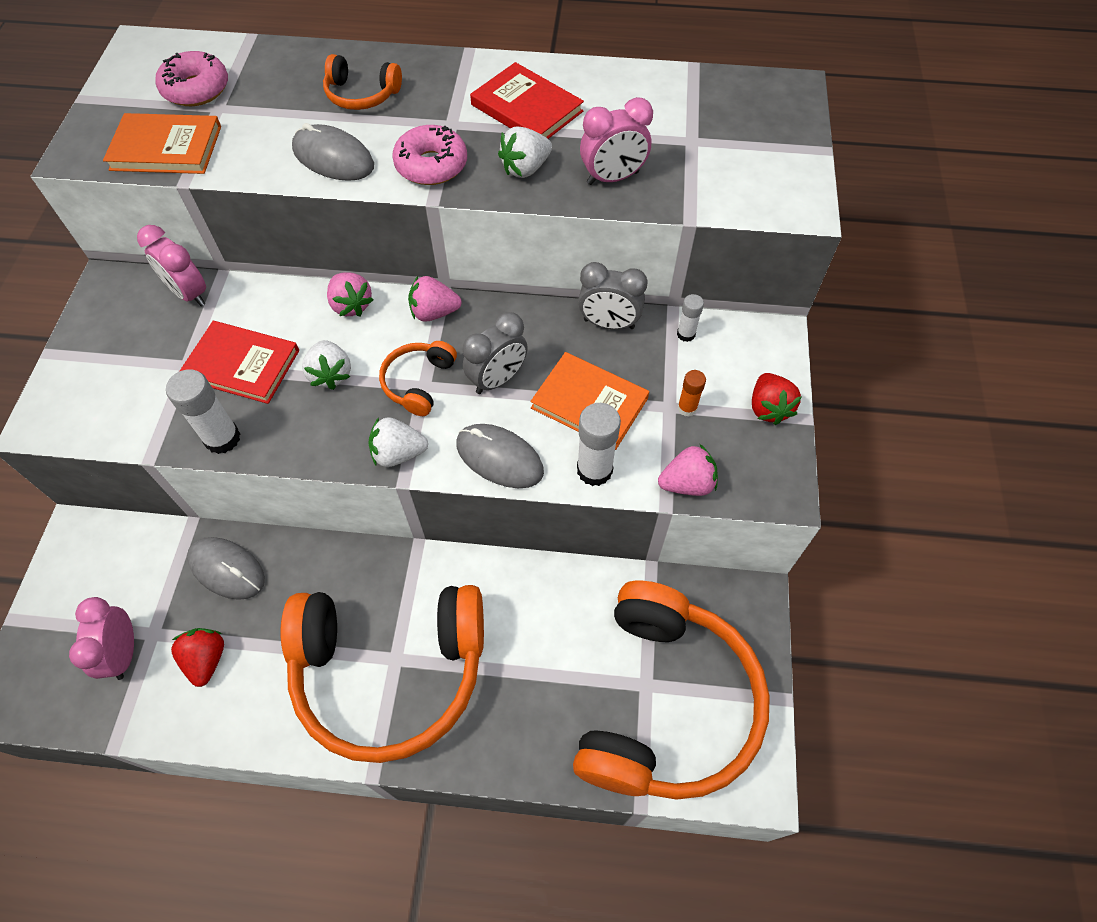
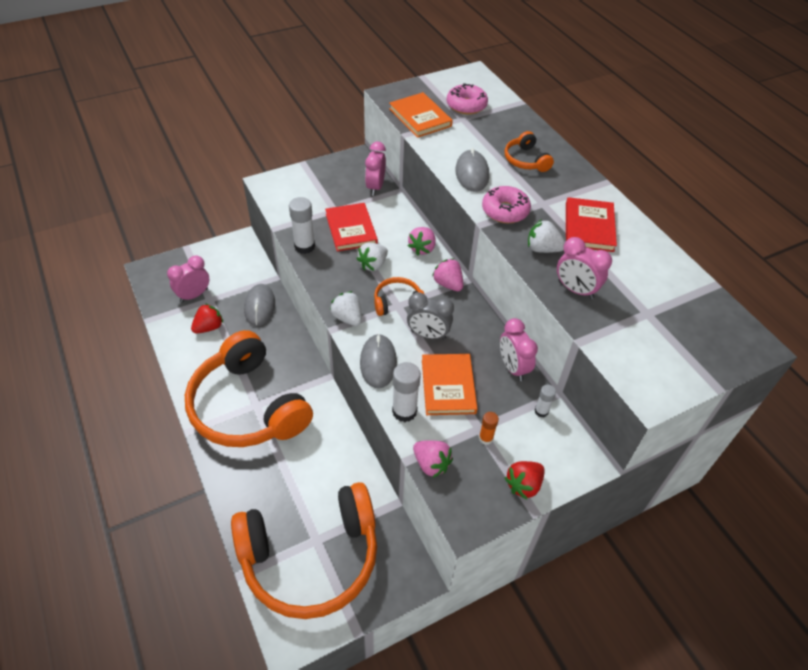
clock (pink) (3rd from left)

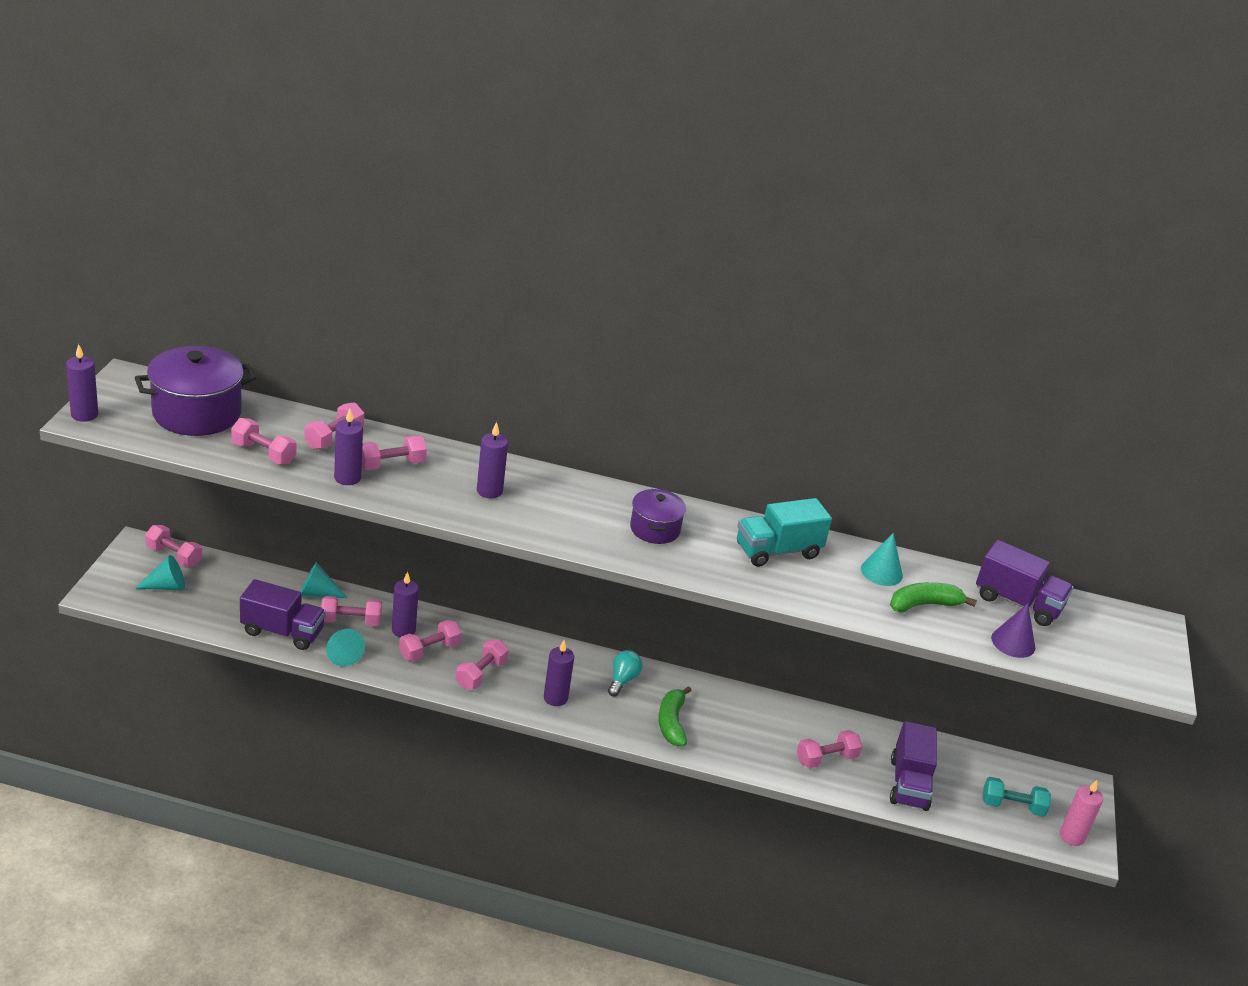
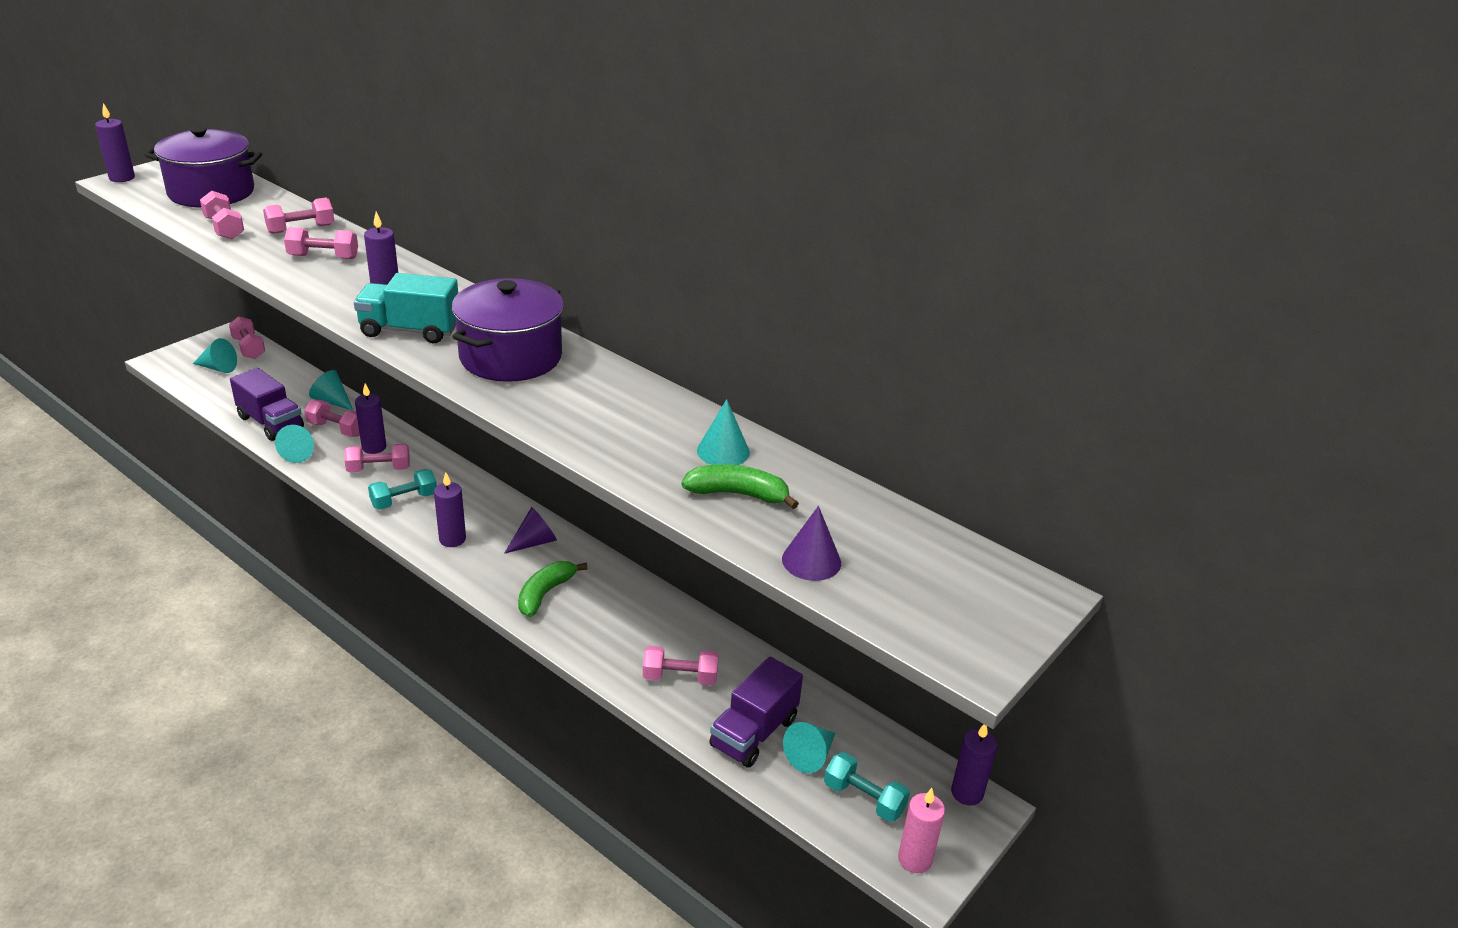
candle (purple) (5th from left); dumbbell (turquoise) (1st from left); cone (purple) (1st from left); pot (purple) (2nd from left); truck (turquoise); truck (purple) (3rd from left in the first image); cone (turquoise) (5th from left)

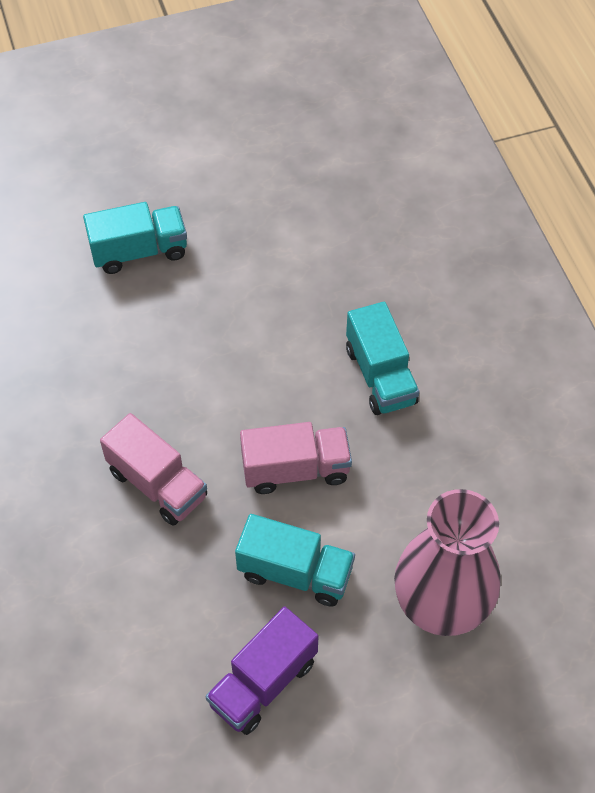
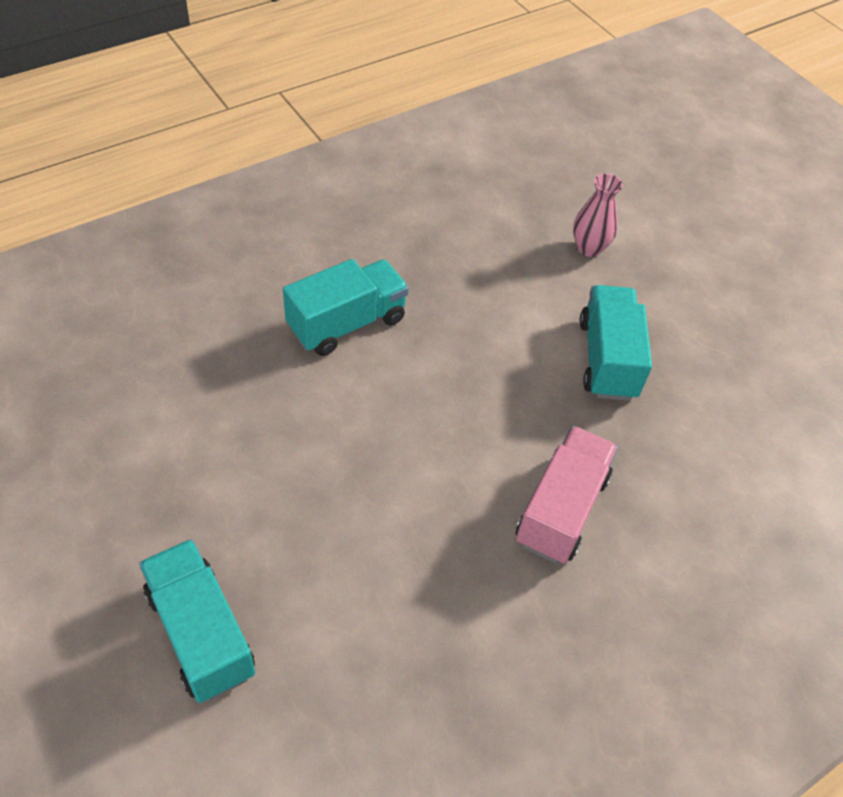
truck (purple); truck (pink) (2nd from left in the first image); vase (pink)

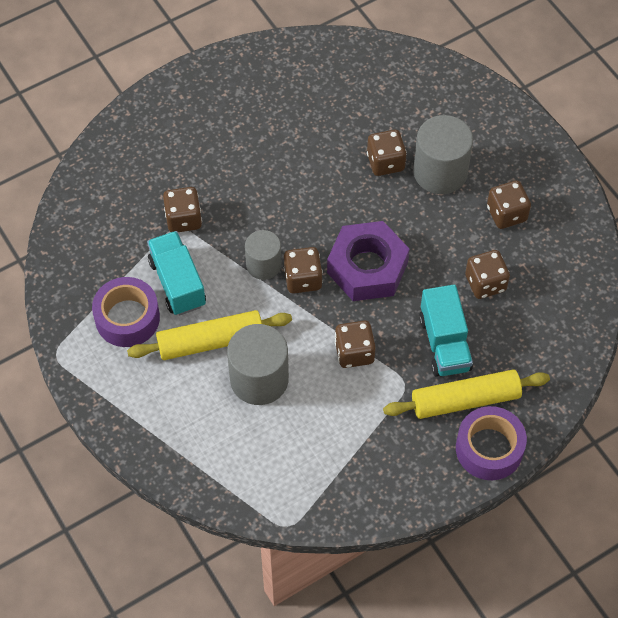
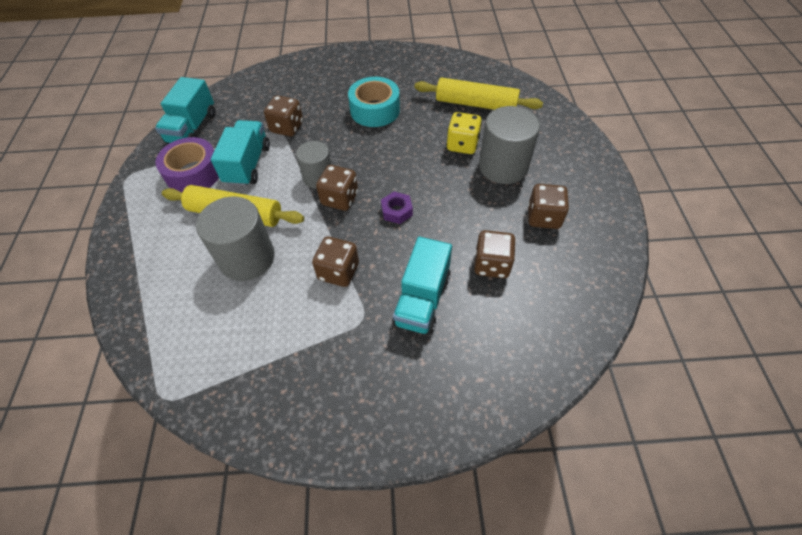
nut (purple); dice (yellow); rolling pin (yellow) (2nd from left); tape (purple) (2nd from left in the first image); truck (turquoise) (1st from left); tape (turquoise)

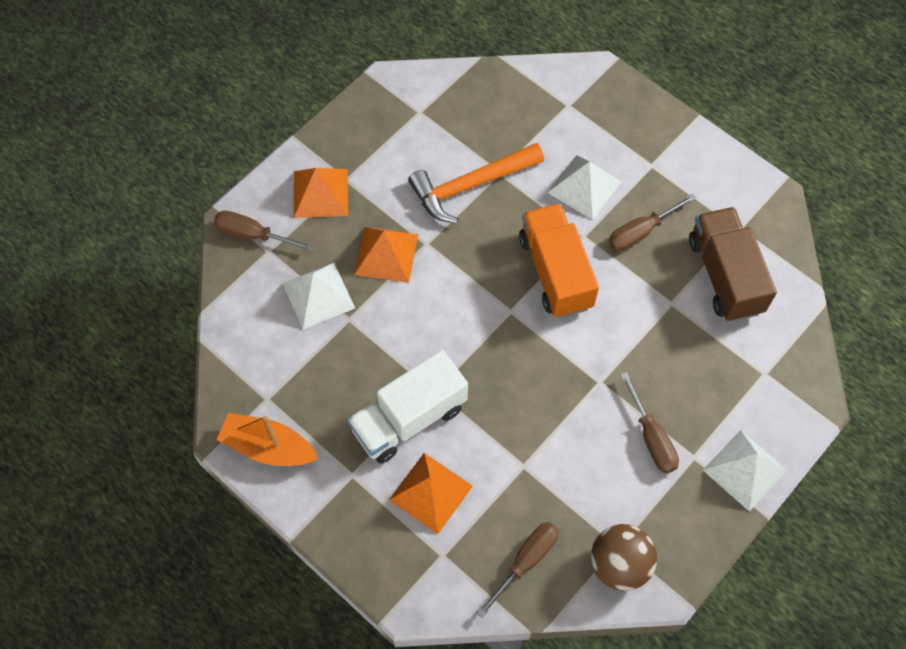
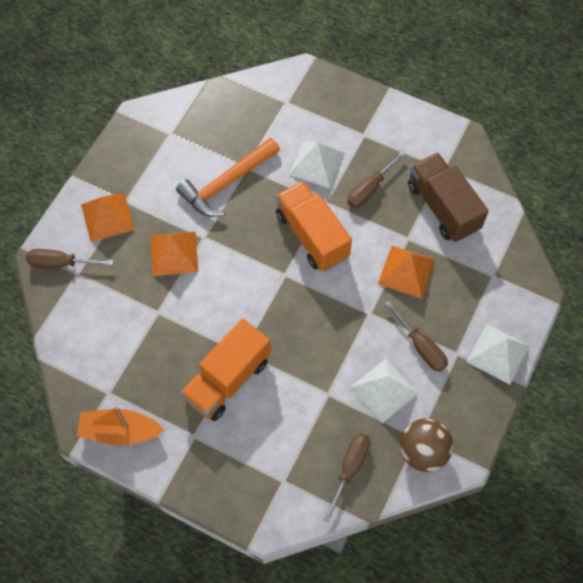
pyramid (white) (2nd from left); truck (orange) (1st from left); pyramid (orange) (3rd from left)

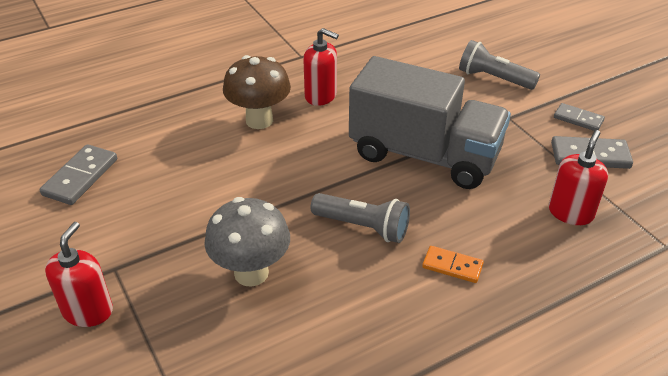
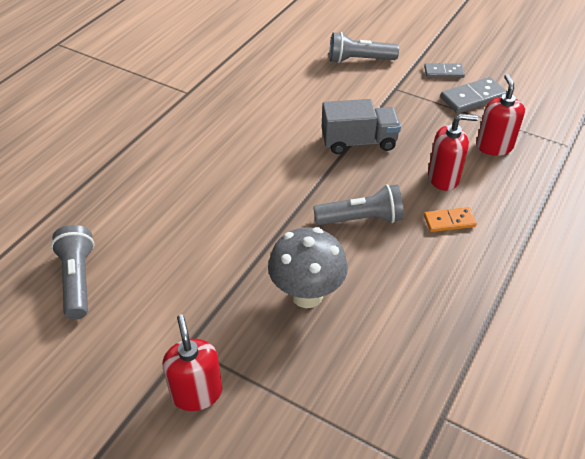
flashlight (grey) (1st from left); mushroom (brown); soap dispenser (red) (2nd from left); truck (grey)

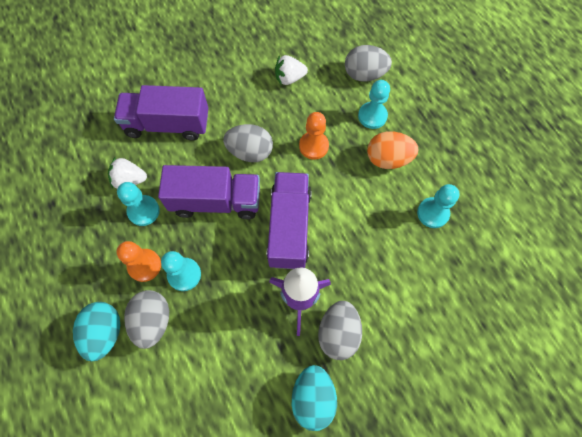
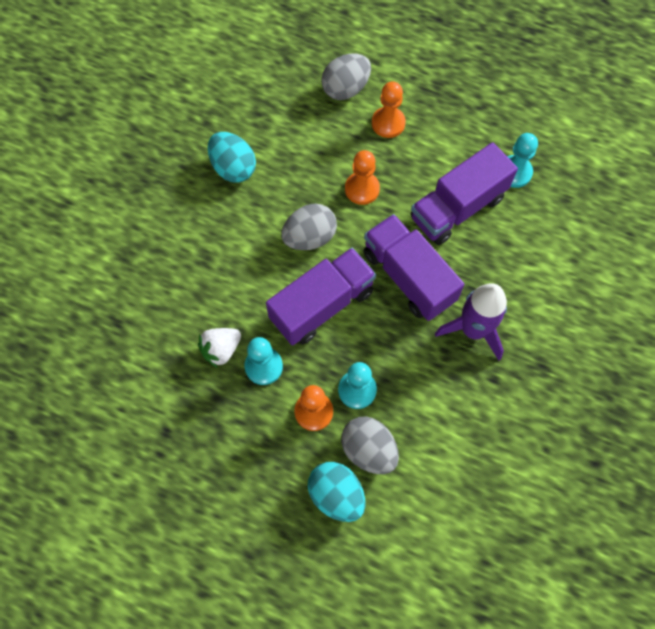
truck (purple) (3rd from left); strawberry (white) (2nd from left in the first image); egg (turquoise) (1st from left); egg (grey) (3rd from left in the first image); pawn (orange) (3rd from left); egg (orange)

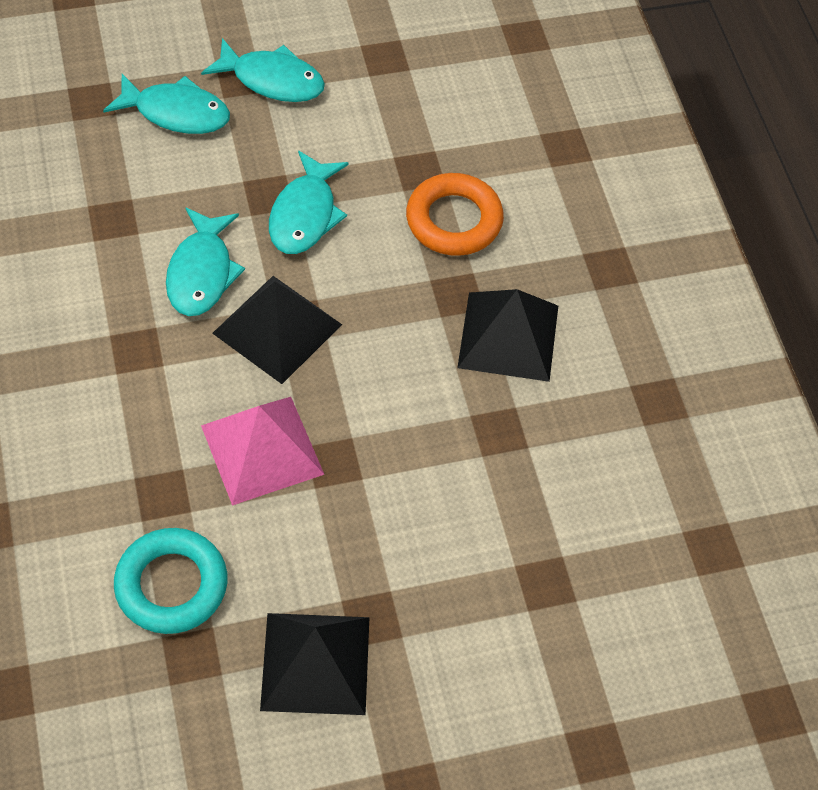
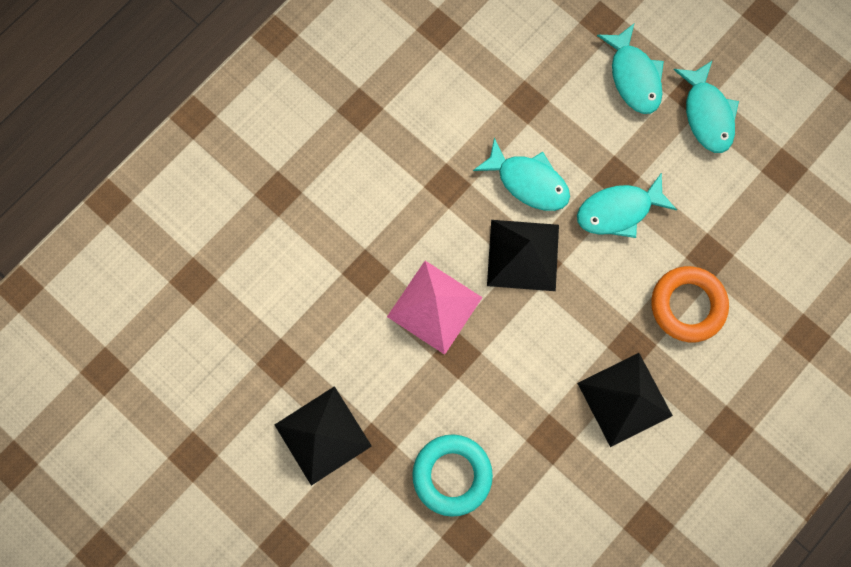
ring (turquoise); fish (turquoise) (1st from left)

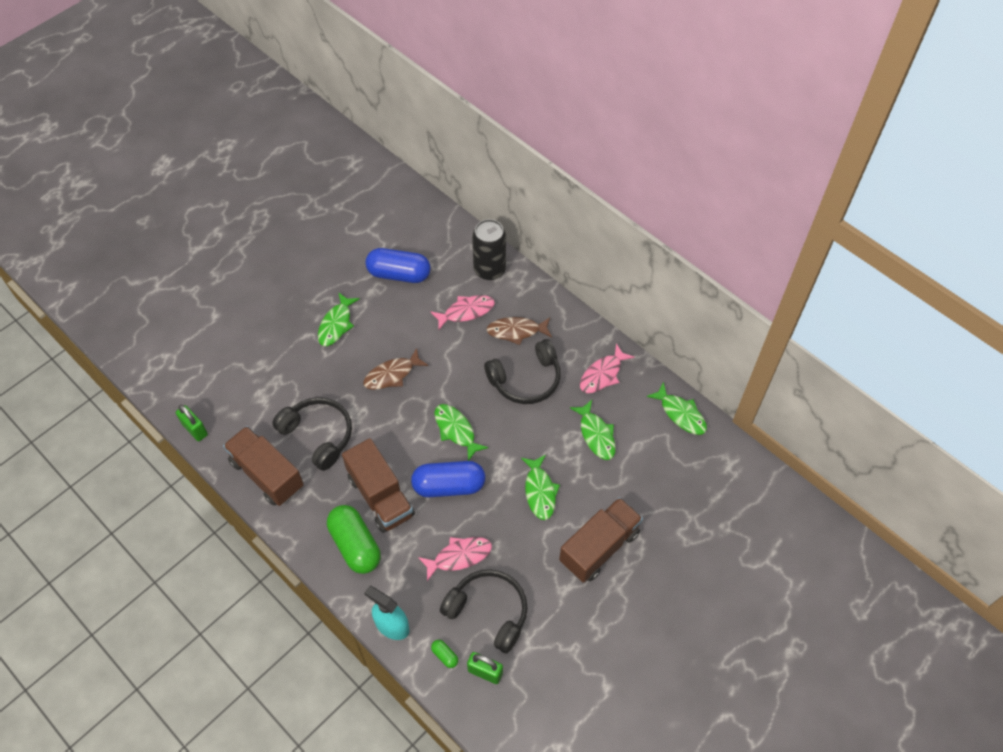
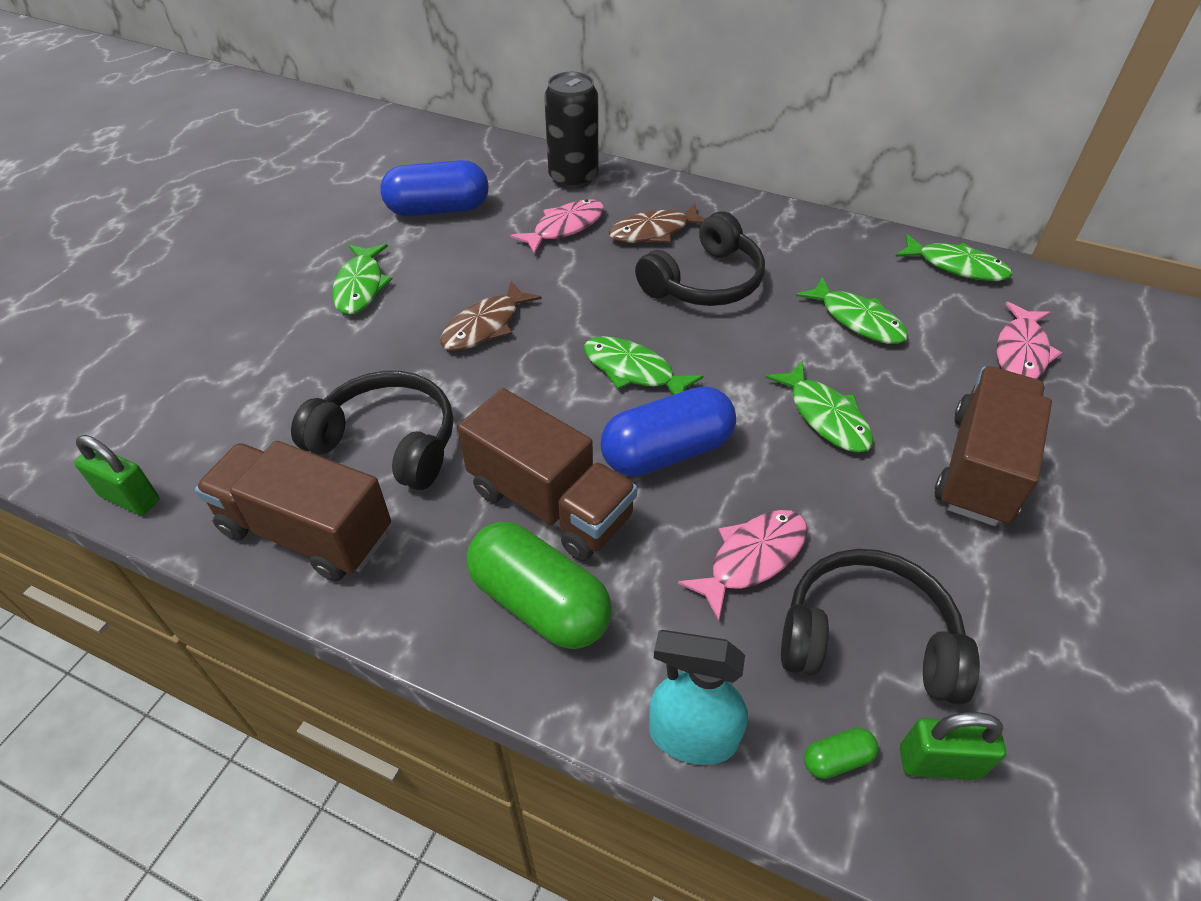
capsule (green) (2nd from left); fish (pink) (3rd from left)

